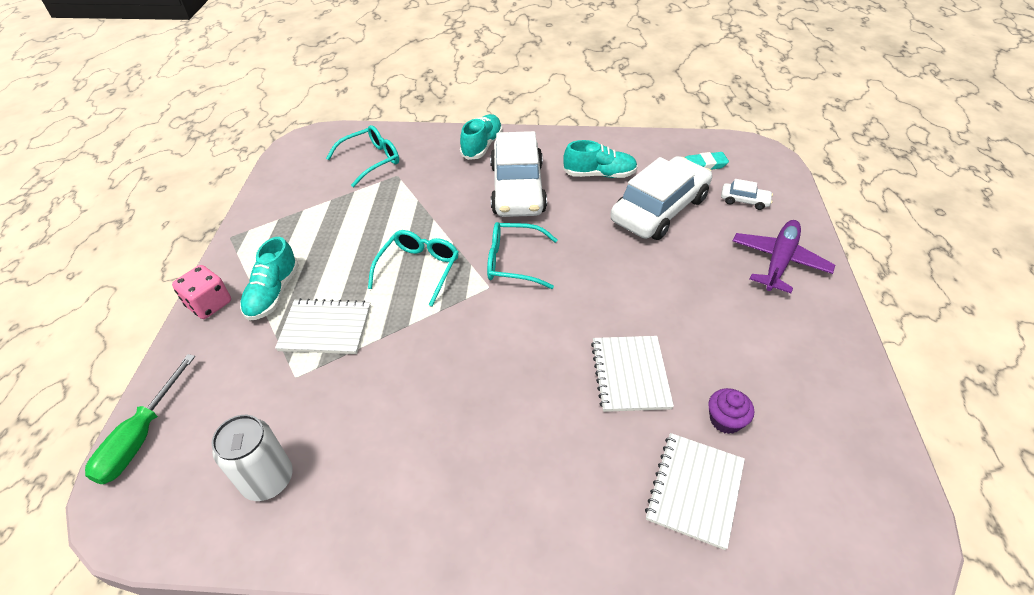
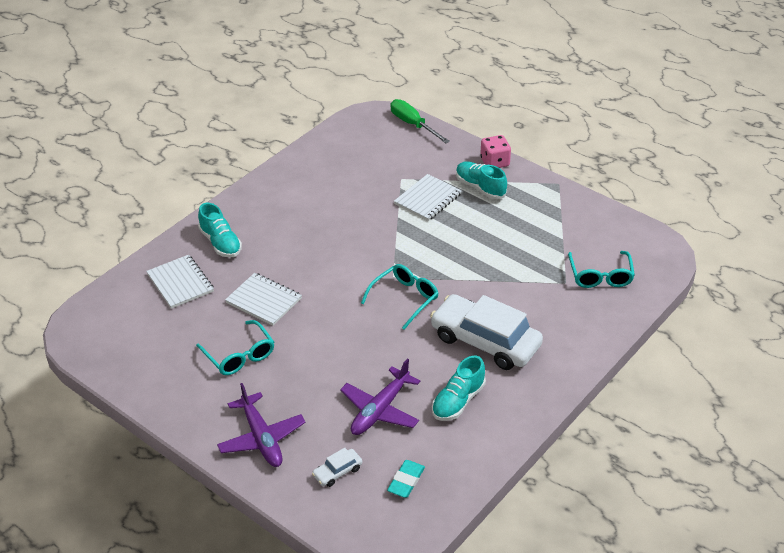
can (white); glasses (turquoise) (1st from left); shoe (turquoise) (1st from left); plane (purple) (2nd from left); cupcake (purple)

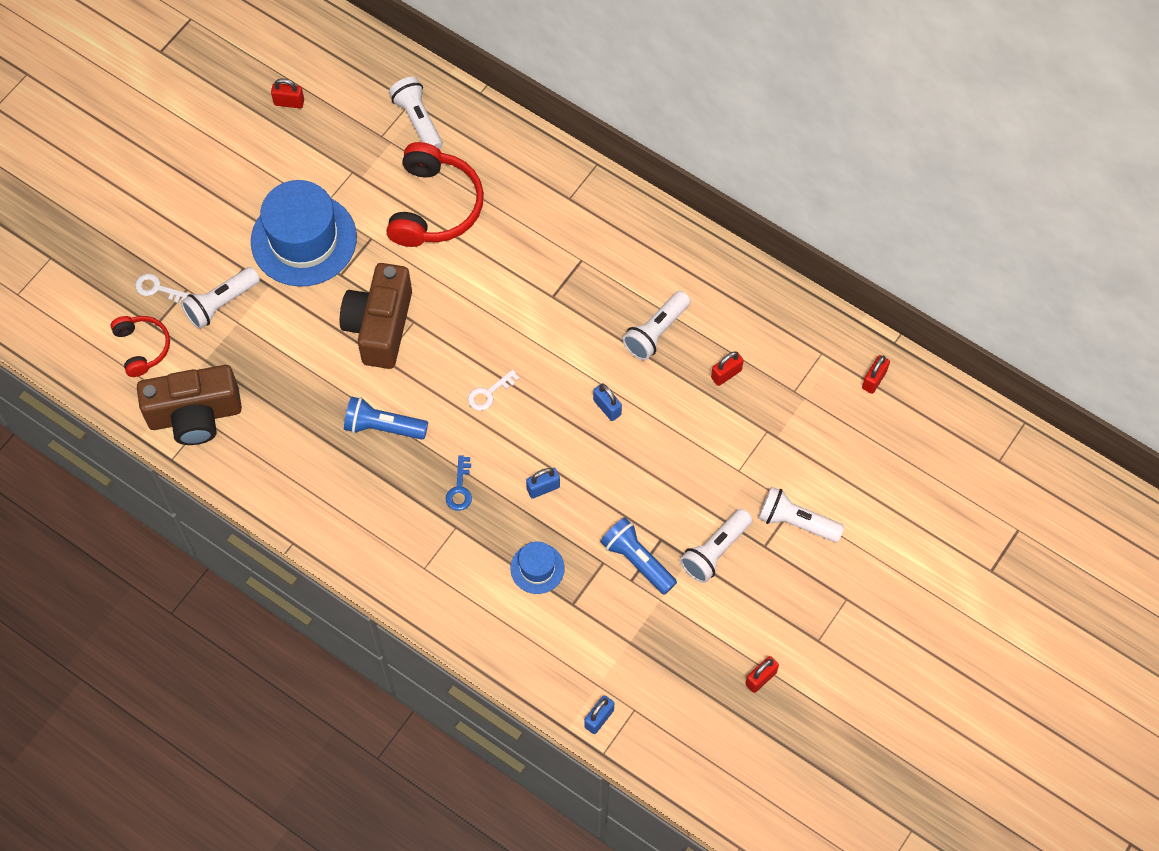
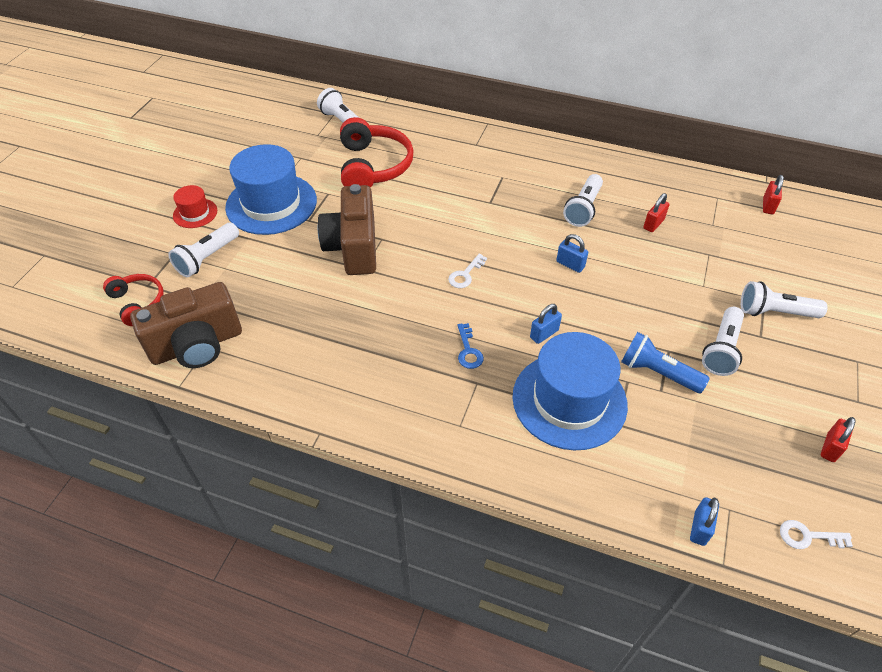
key (white) (2nd from left); padlock (red) (1st from left in the first image); flashlight (blue) (1st from left in the first image); hat (blue) (2nd from left); hat (red)

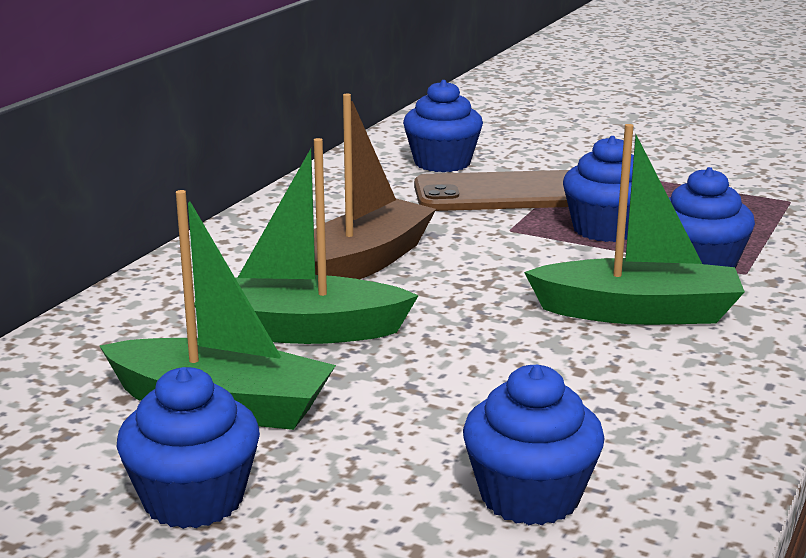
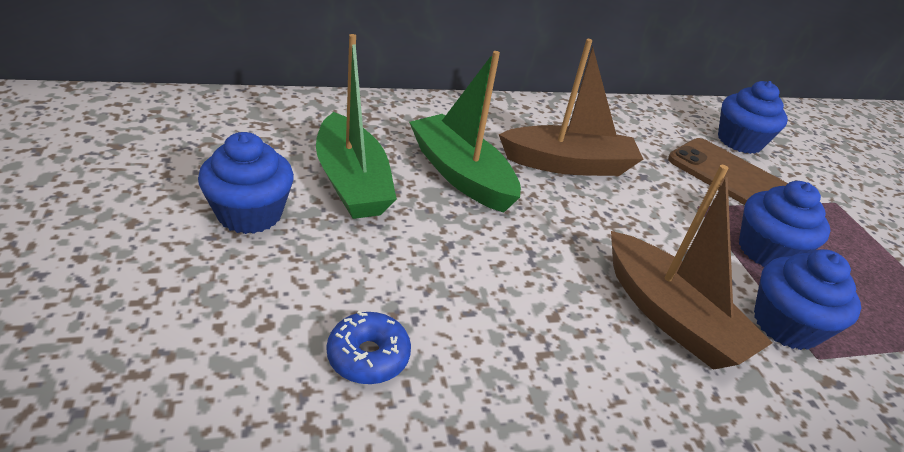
donut (blue); boat (brown) (2nd from left)

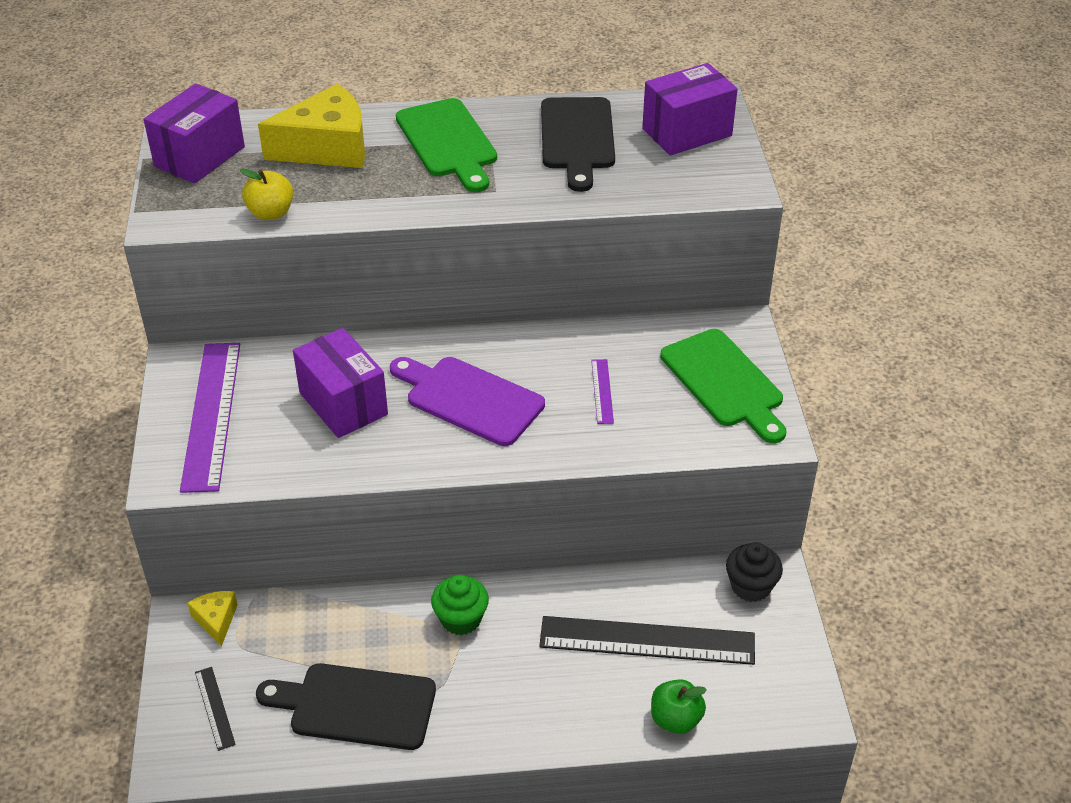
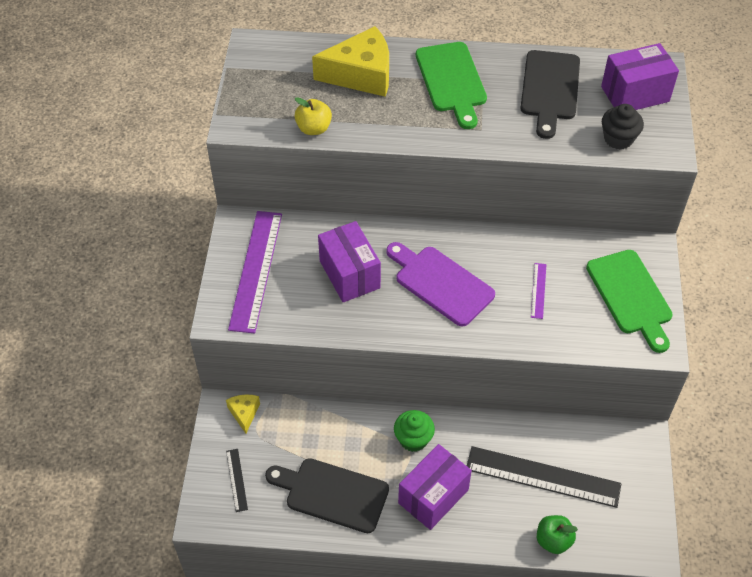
box (purple) (2nd from left); cupcake (black)

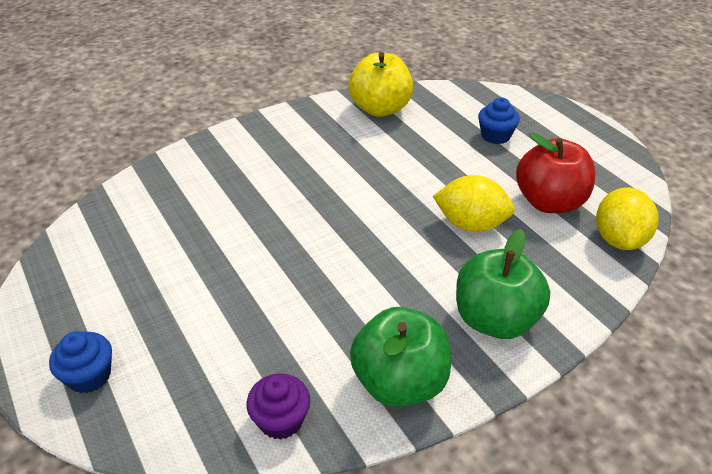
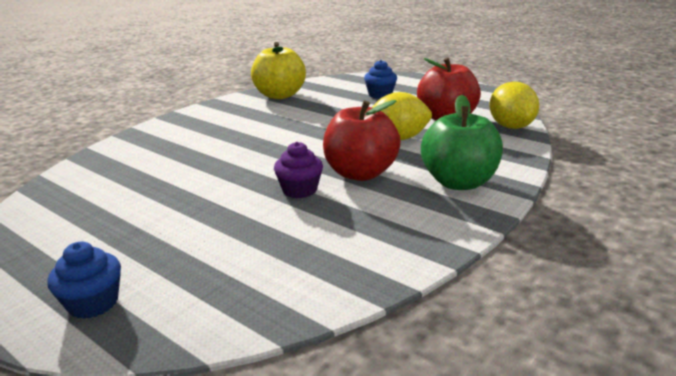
cupcake (purple); apple (green) (1st from left in the first image); apple (red) (1st from left)

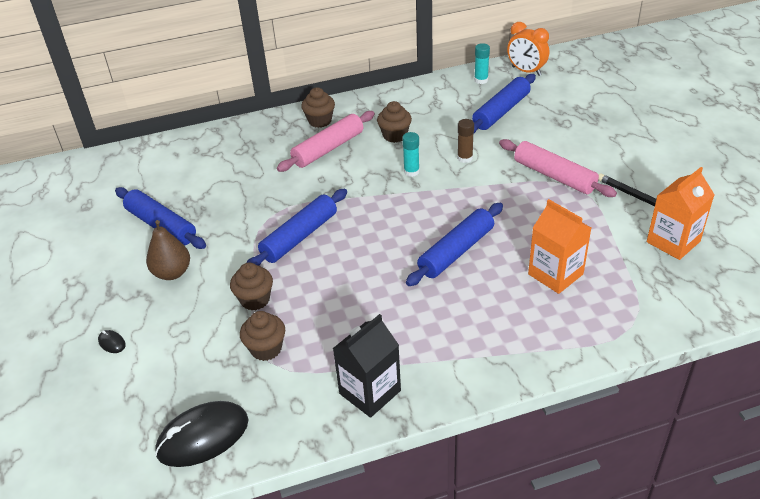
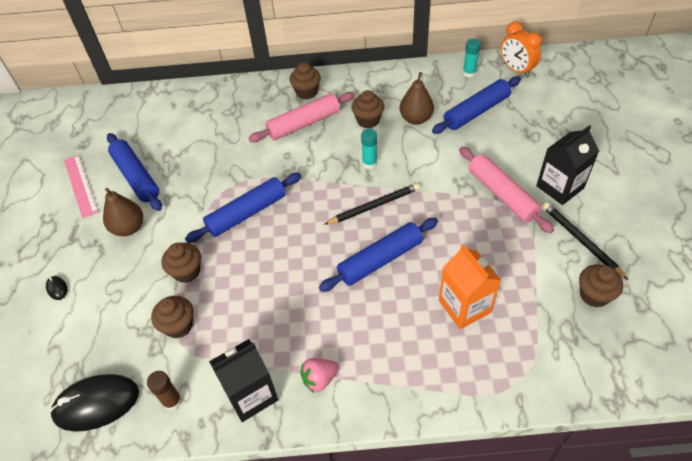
glue stick (brown); cupcake (brown) (5th from left); ruler (pink); strawberry (pink); pencil (black) (1st from left); pear (brown) (2nd from left); carton (black) (2nd from left)

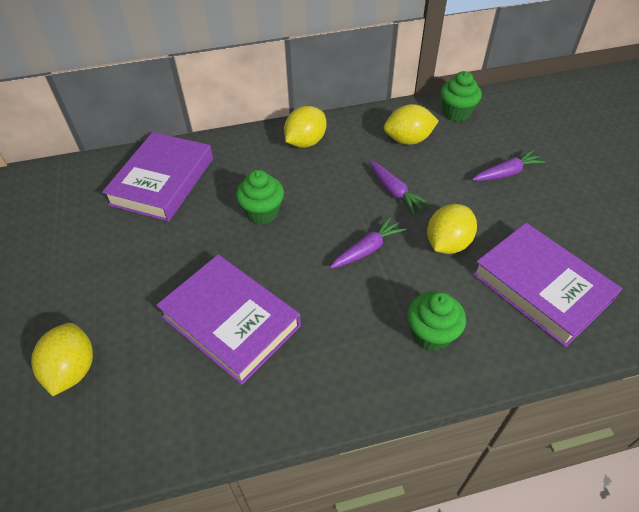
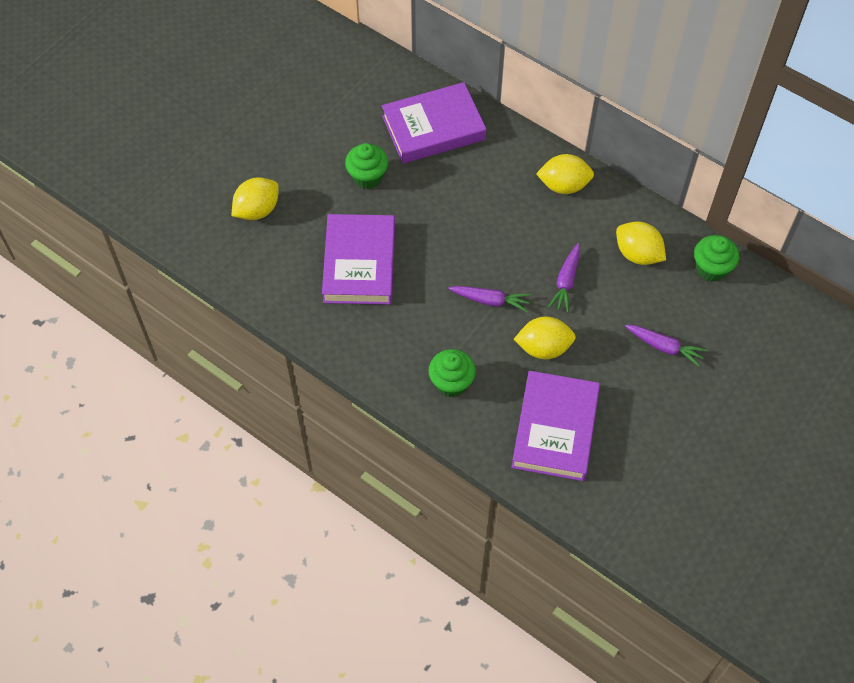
cupcake (green) (1st from left)

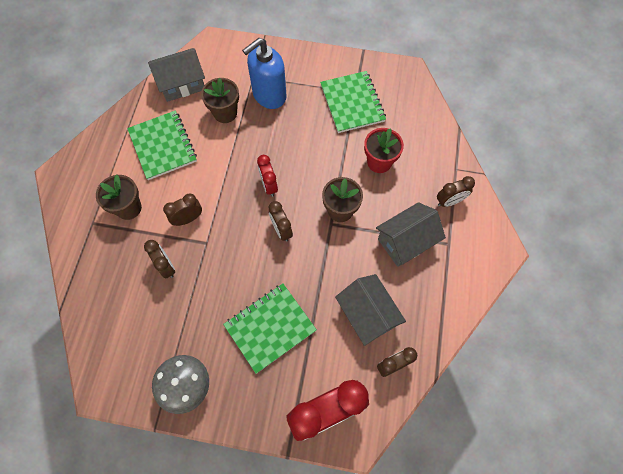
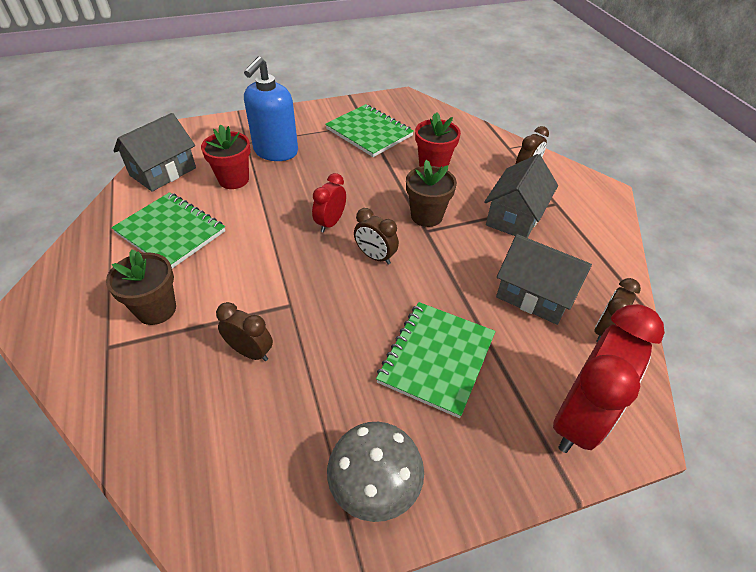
clock (brown) (2nd from left in the first image); flower pot (red) (1st from left); clock (red) (1st from left)

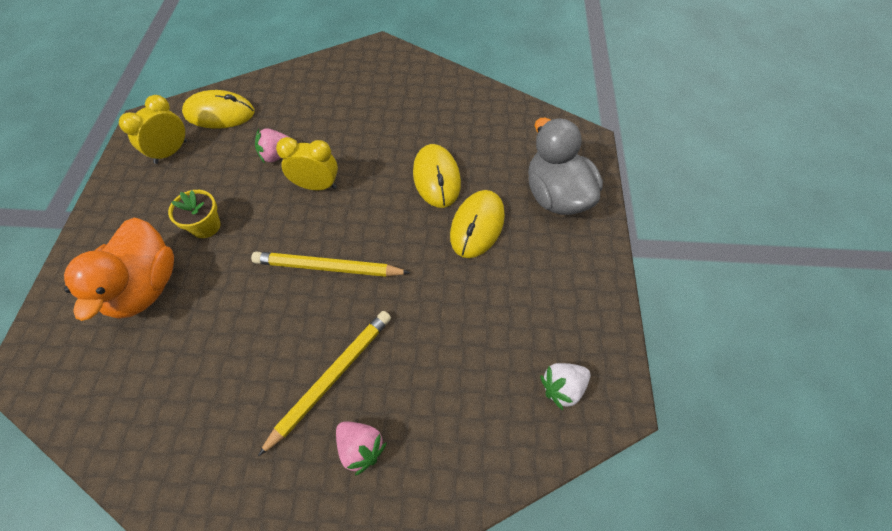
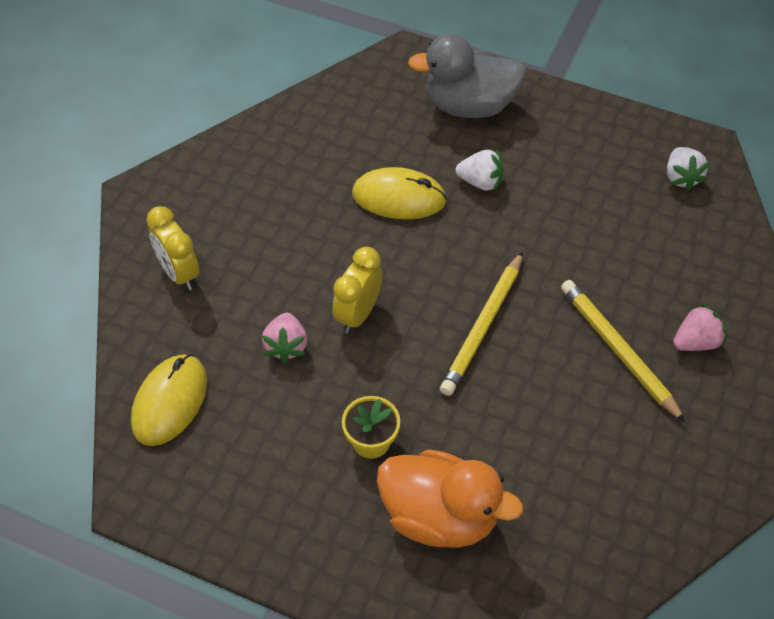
clock (yellow) (1st from left); strawberry (white) (1st from left)

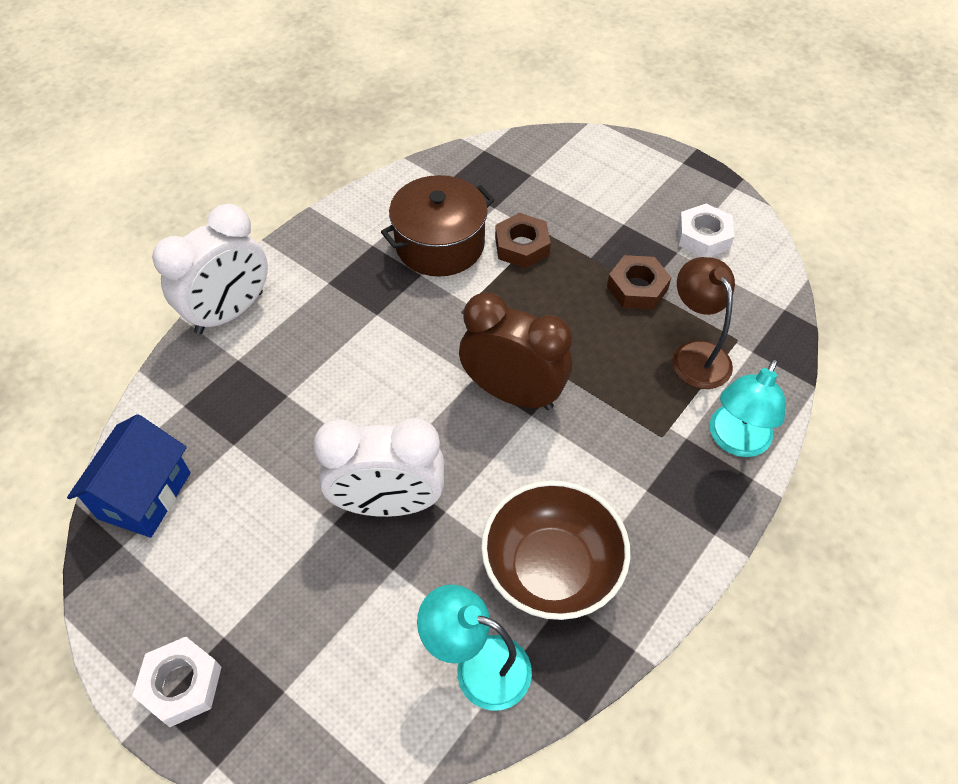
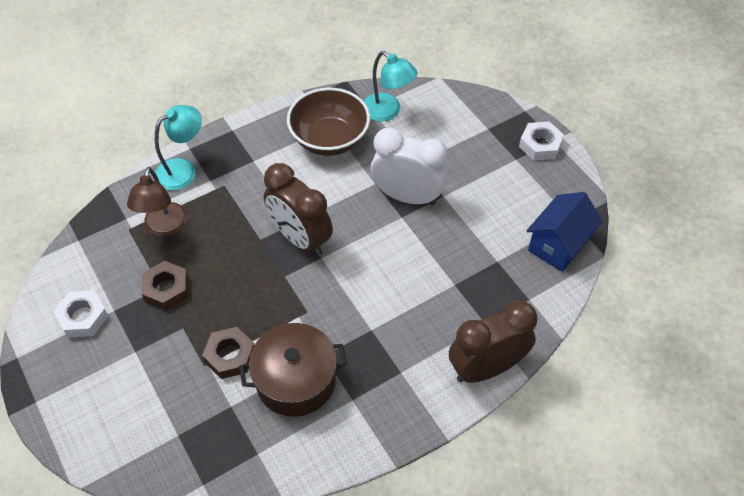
clock (brown) (2nd from left)

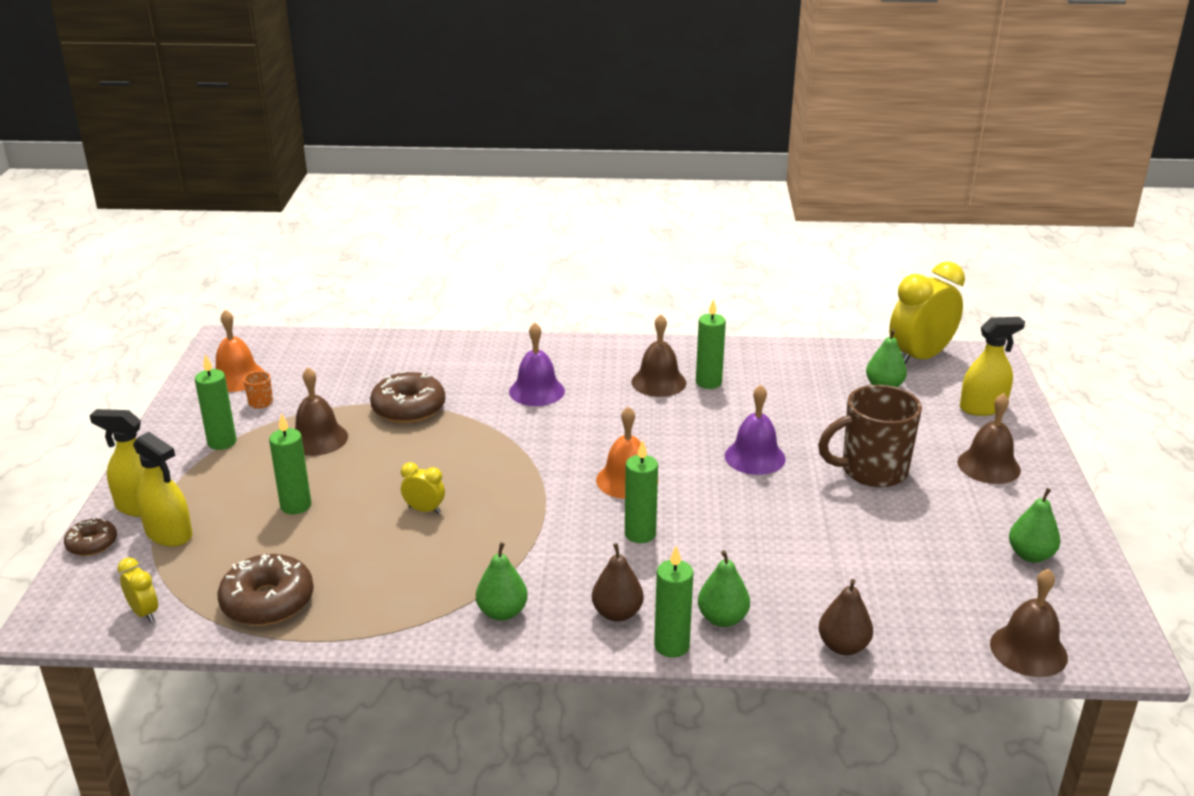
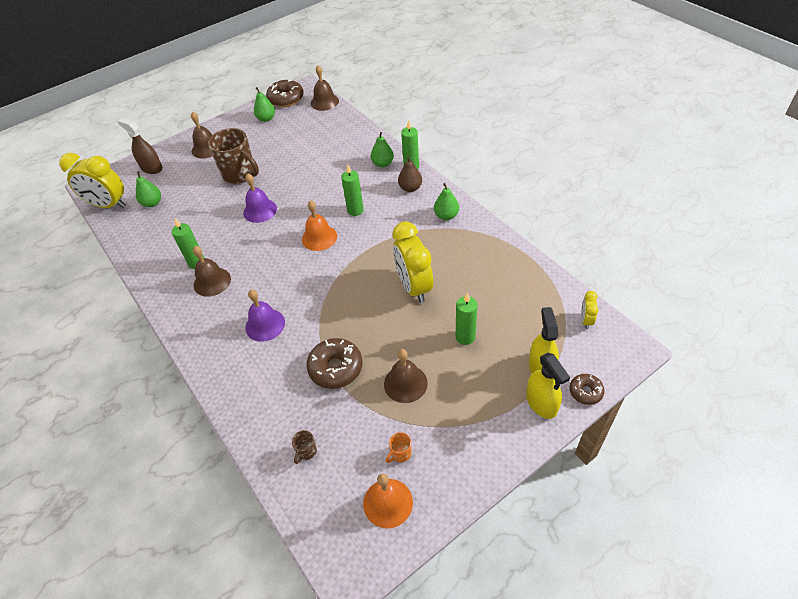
candle (green) (1st from left in the first image); donut (brown) (1st from left); clock (yellow) (2nd from left); pear (brown) (2nd from left in the first image); spray bottle (brown); mug (brown) (2nd from left)

